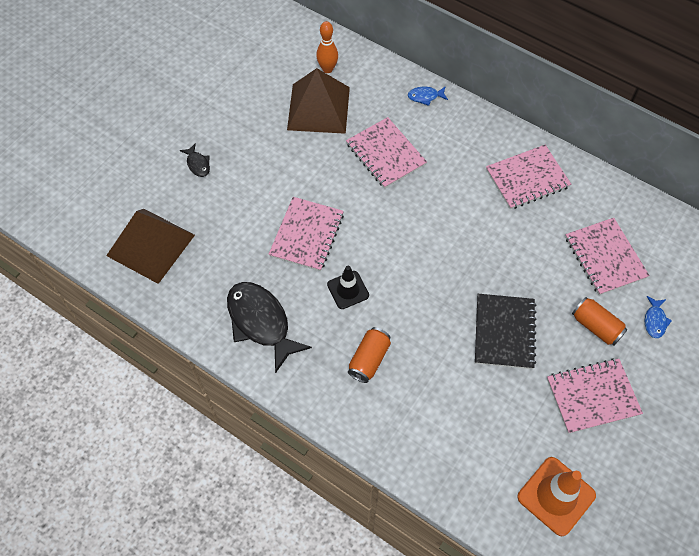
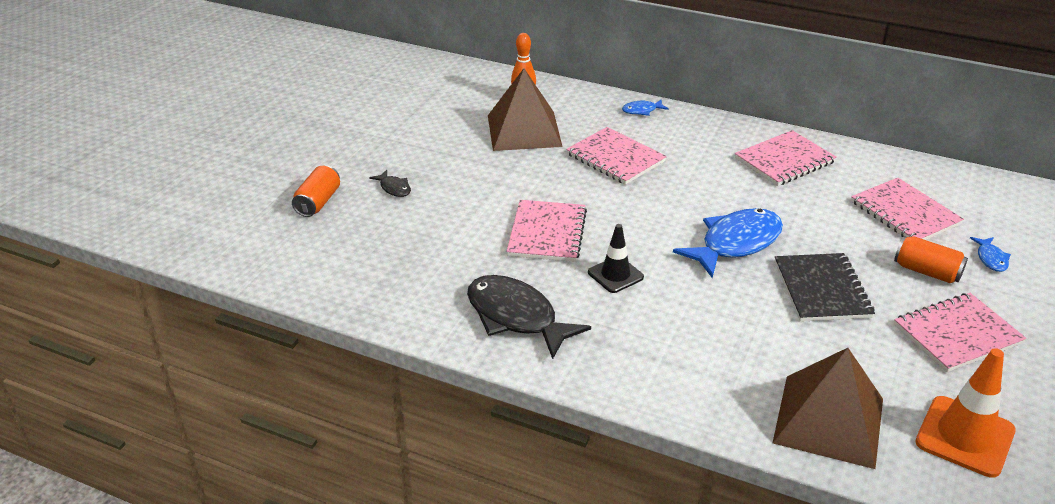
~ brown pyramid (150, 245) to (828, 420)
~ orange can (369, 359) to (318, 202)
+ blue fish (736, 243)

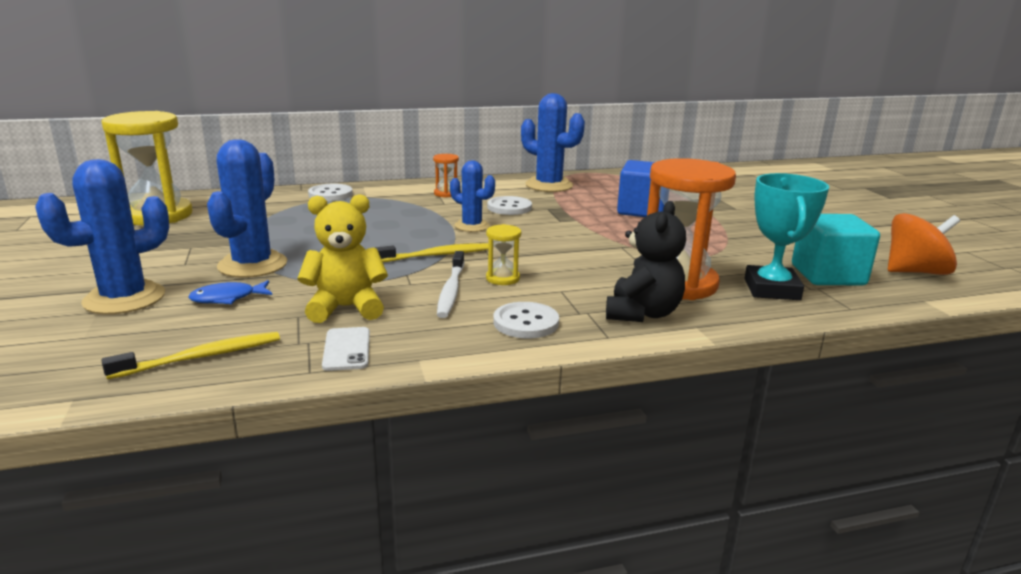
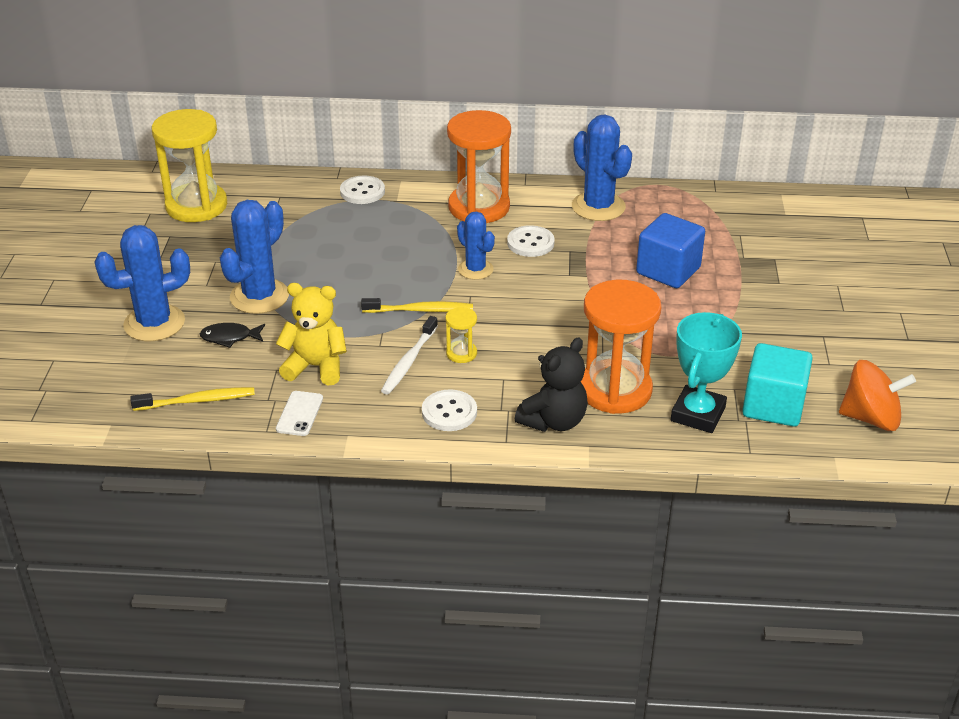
~ blue fish (228, 298) to black fish (230, 337)
~ orange hourglass (446, 193) = (479, 207) x2.29

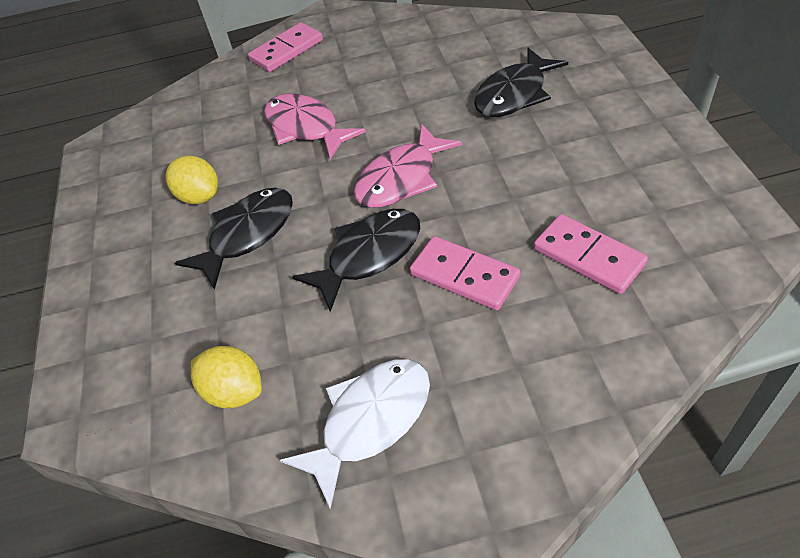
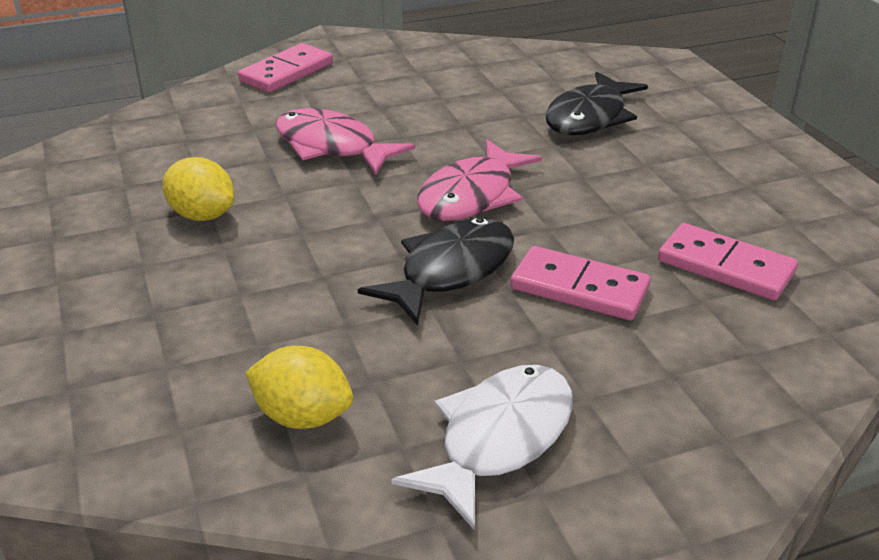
- black fish (247, 235)

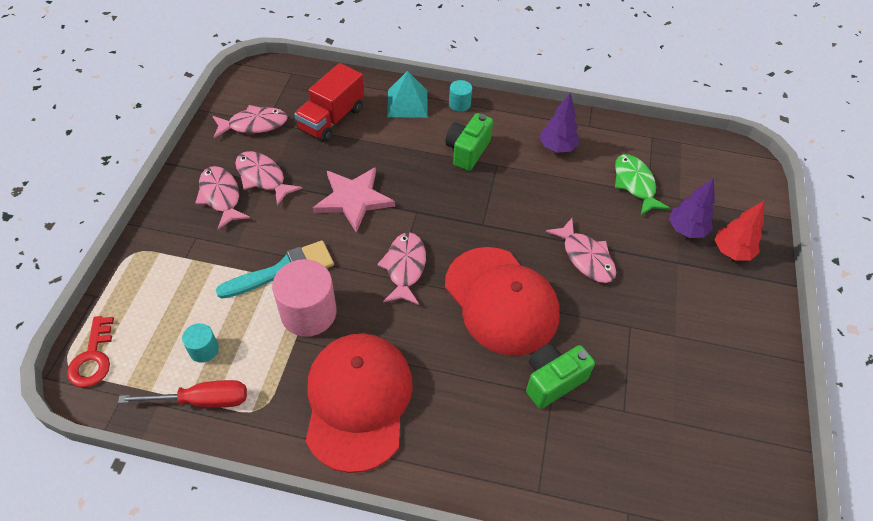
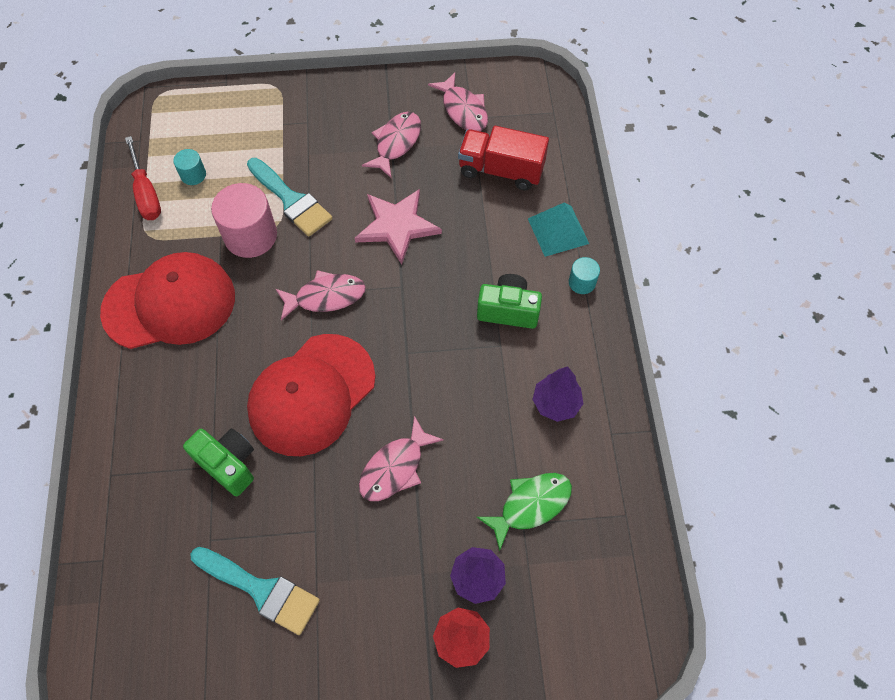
- red key (93, 357)
- pink fish (221, 196)
+ turquoise brush (261, 590)

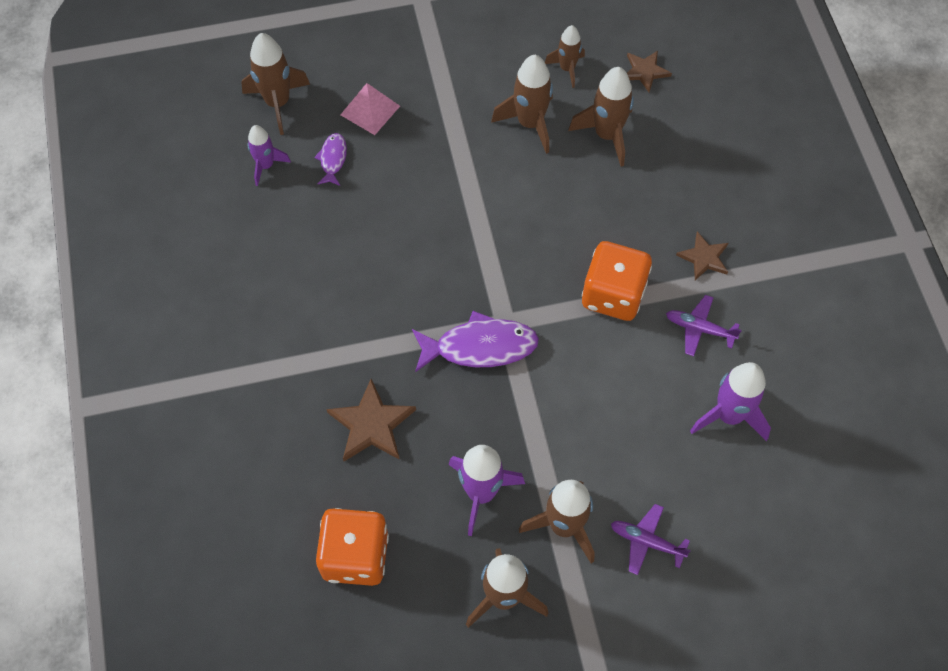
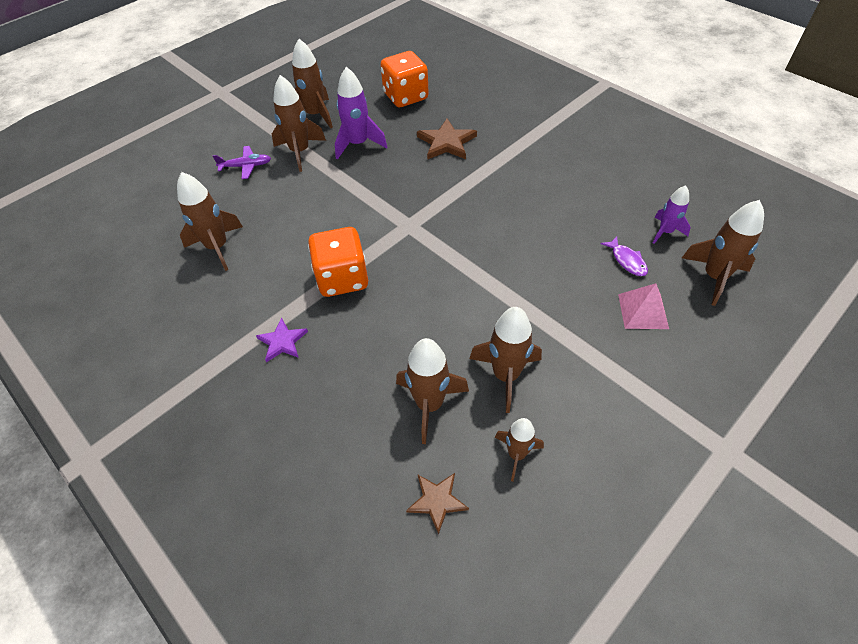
- purple fish (480, 347)
- purple plane (699, 329)
~ brown star (704, 258) to purple star (282, 341)
~ purple rocket (729, 415) to brown rocket (218, 247)

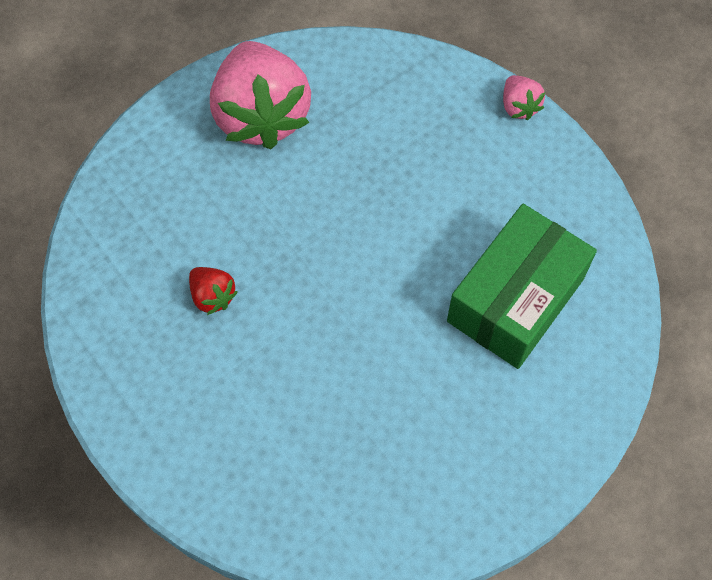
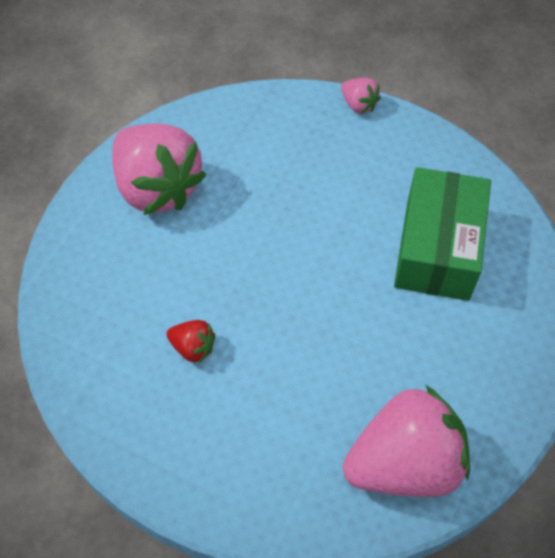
+ pink strawberry (404, 463)

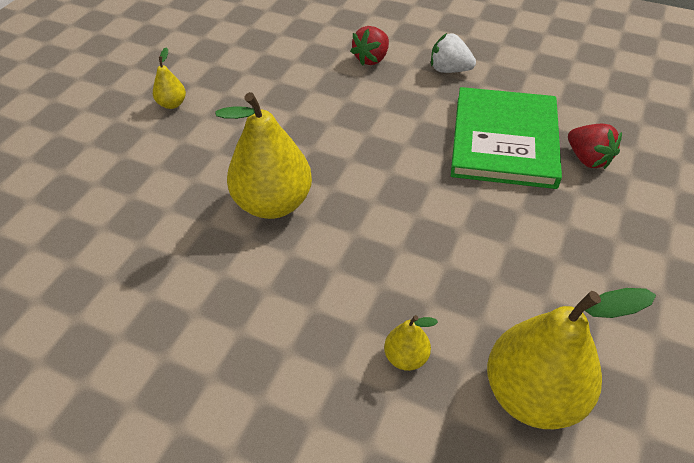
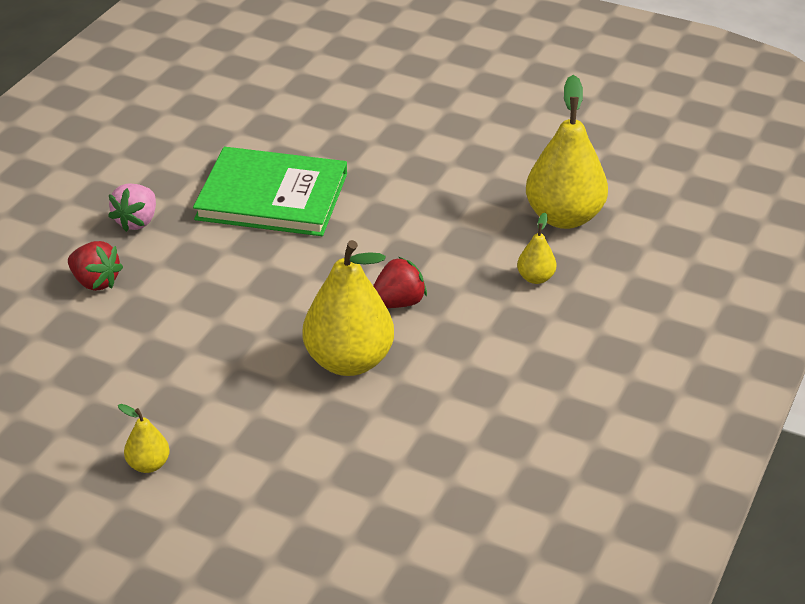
~ white strawberry (449, 70) to pink strawberry (137, 222)
~ red strawberry (587, 159) to (398, 303)

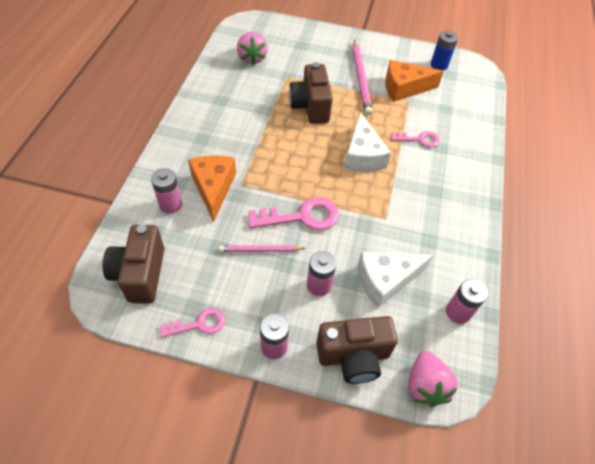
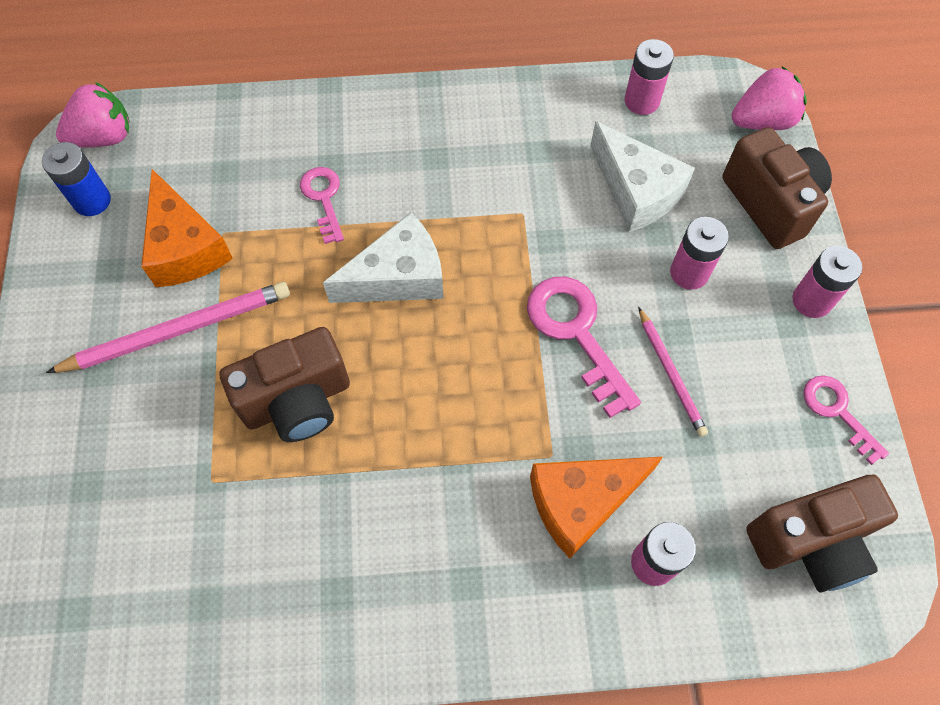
~ pink strawberry (252, 58) to (104, 137)

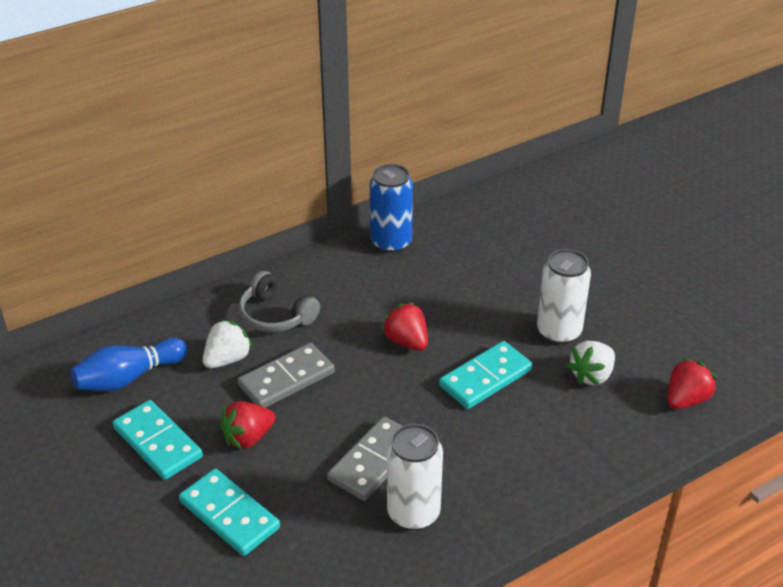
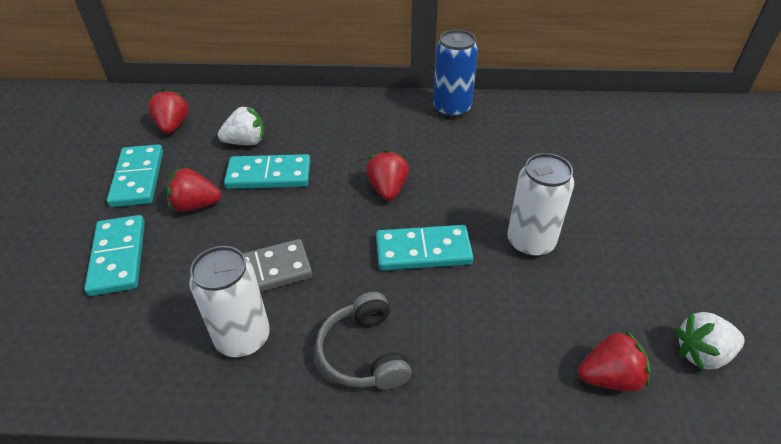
~ blue bowling pin (129, 378) to red strawberry (173, 126)
~ grey domino (286, 379) to turquoise domino (269, 175)
~ grey headphones (276, 315) to (364, 353)
~ white strawberry (592, 375) to (702, 353)

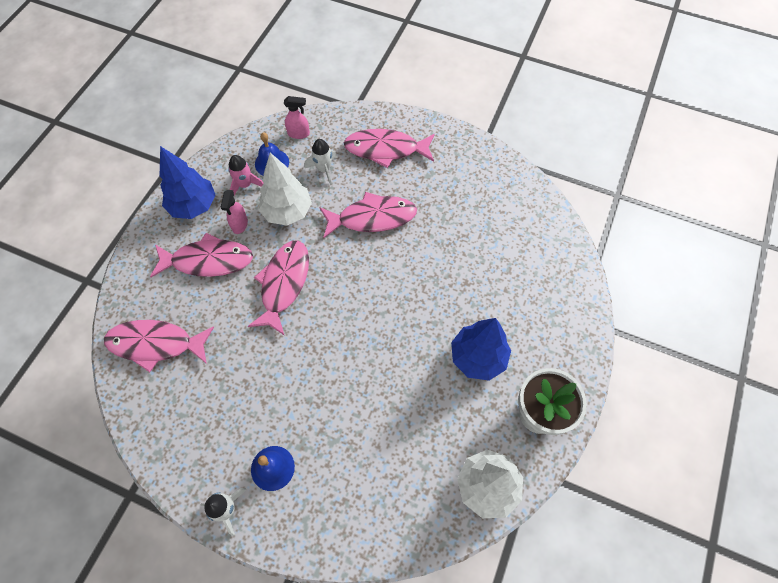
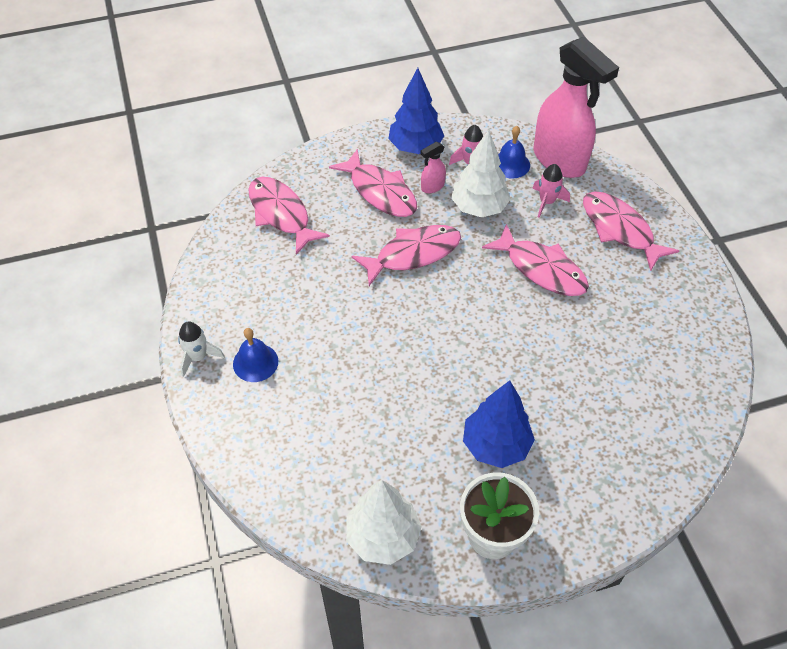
~ pink spray bottle (299, 134) = (559, 160) x2.46
~ white rocket (324, 169) to pink rocket (546, 202)

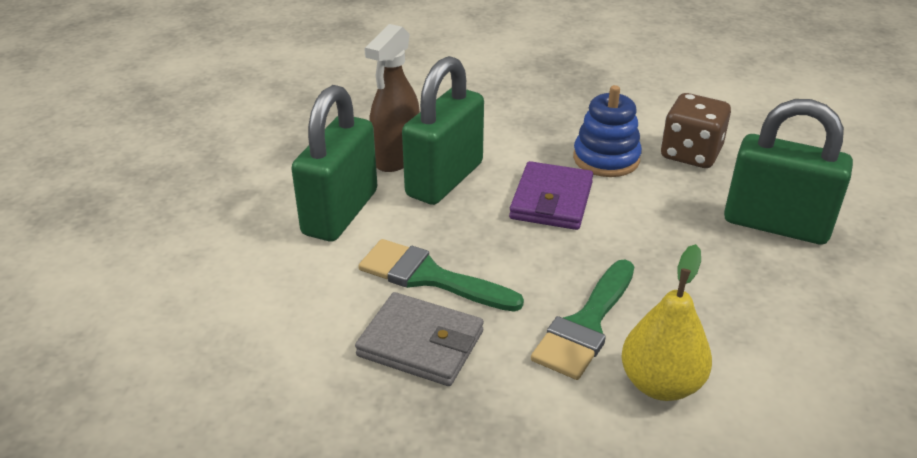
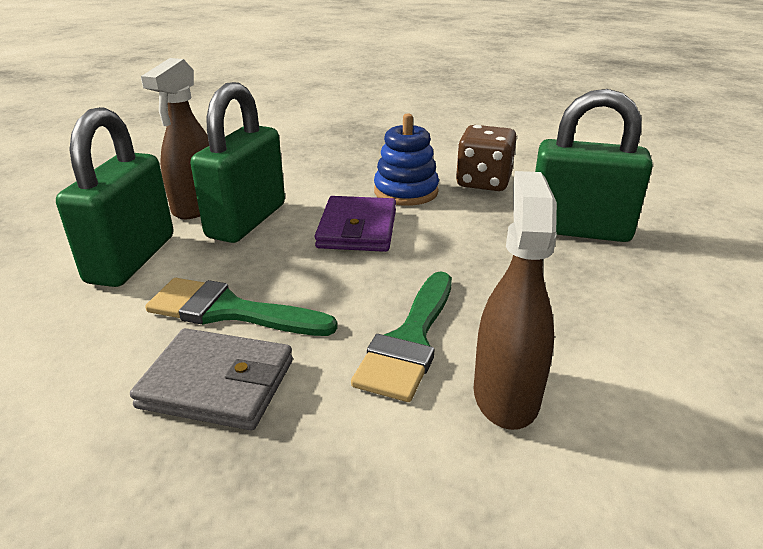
~ yellow pear (660, 384) to brown spray bottle (506, 394)

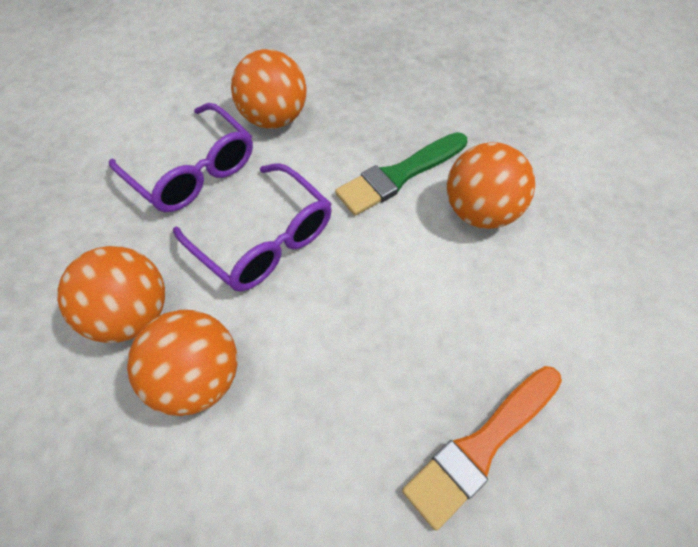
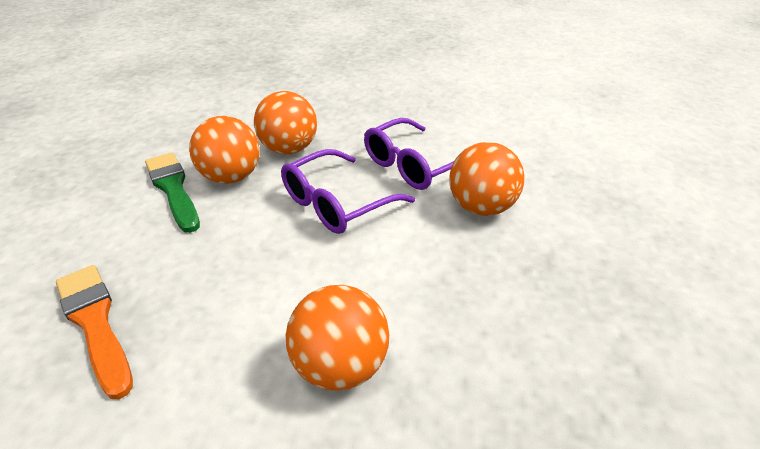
~ green brush (399, 175) to (173, 189)

